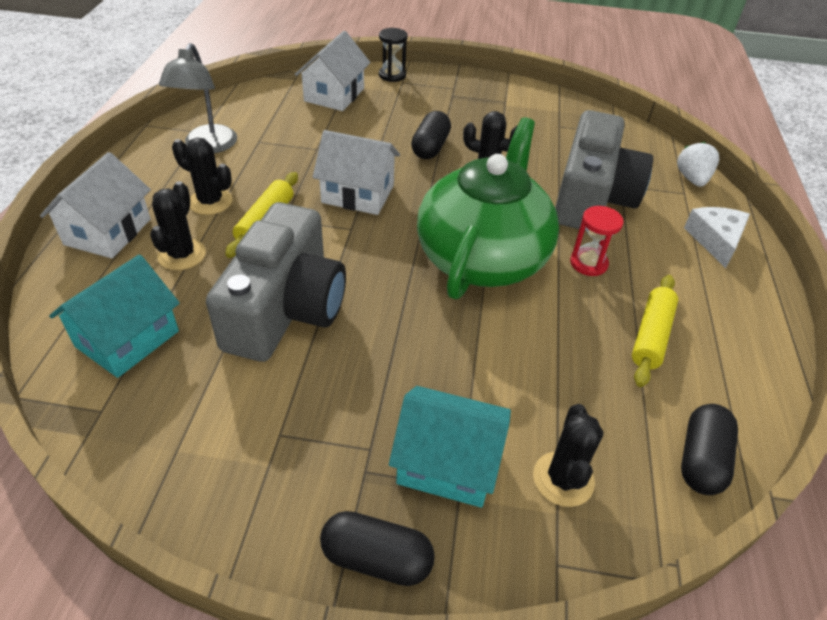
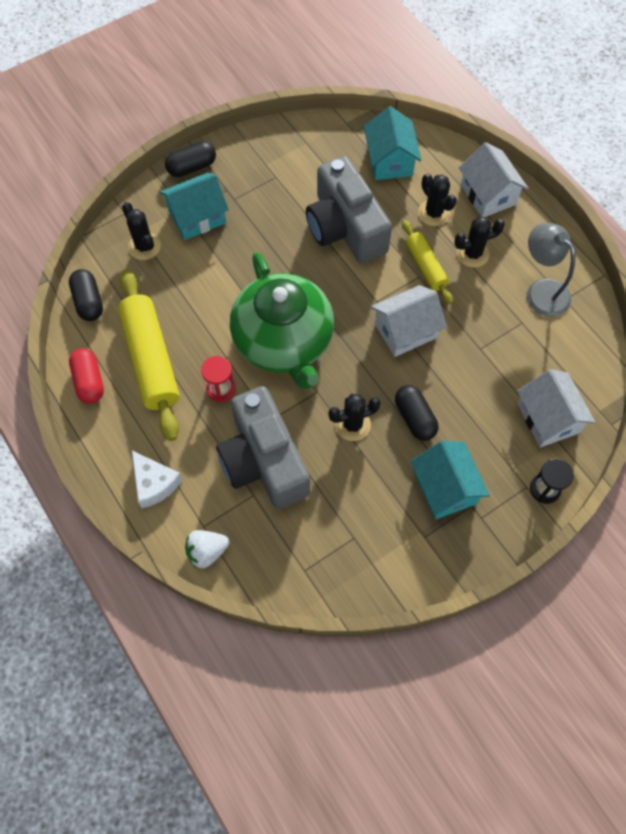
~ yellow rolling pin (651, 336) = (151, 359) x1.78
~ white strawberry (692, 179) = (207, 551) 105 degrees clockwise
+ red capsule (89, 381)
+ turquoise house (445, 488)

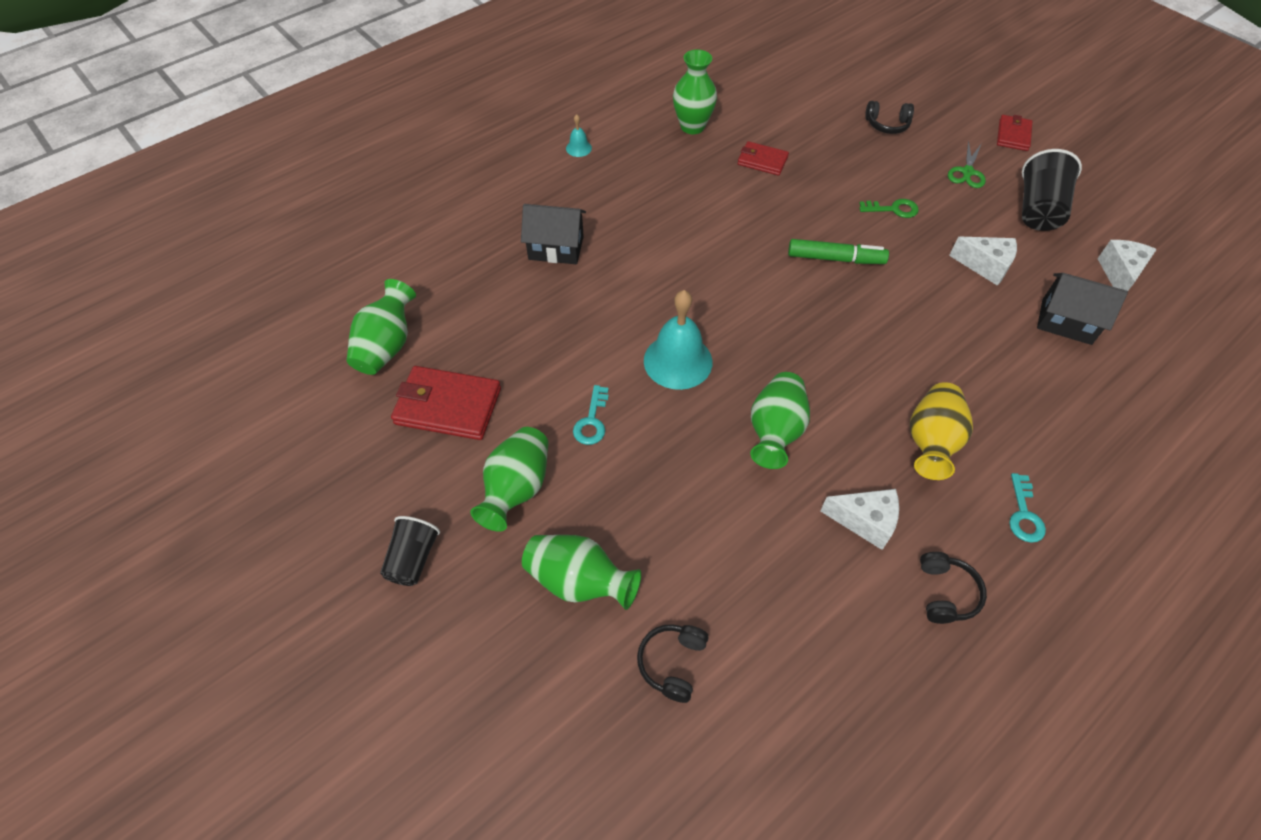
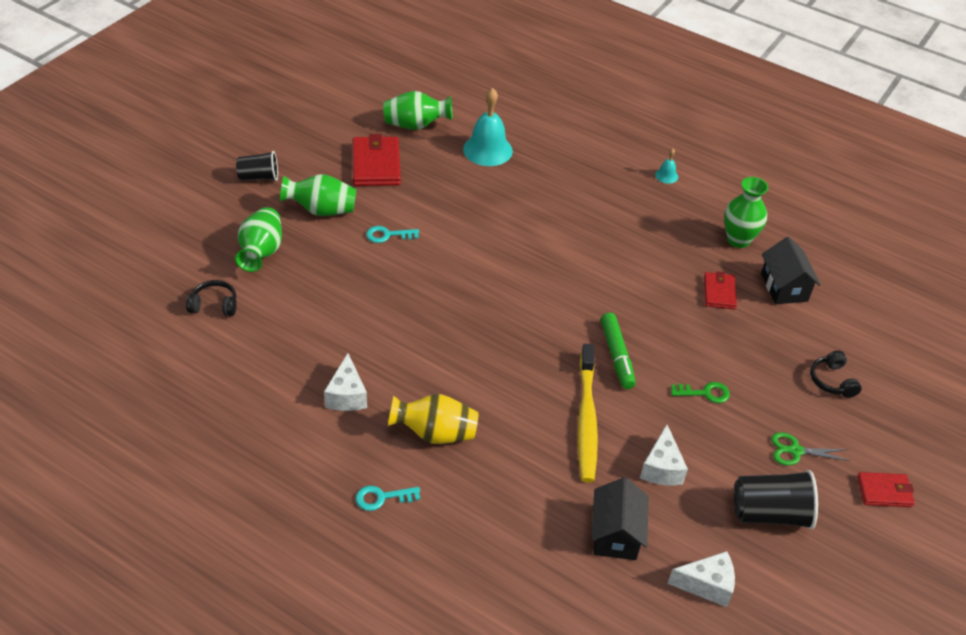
~ black house (556, 248) to (784, 287)
~ turquoise bell (678, 361) to (487, 150)
- green vase (775, 431)
~ green key (893, 209) = (705, 393) 75 degrees counterclockwise
- black headphones (945, 593)
+ yellow toothbrush (586, 419)

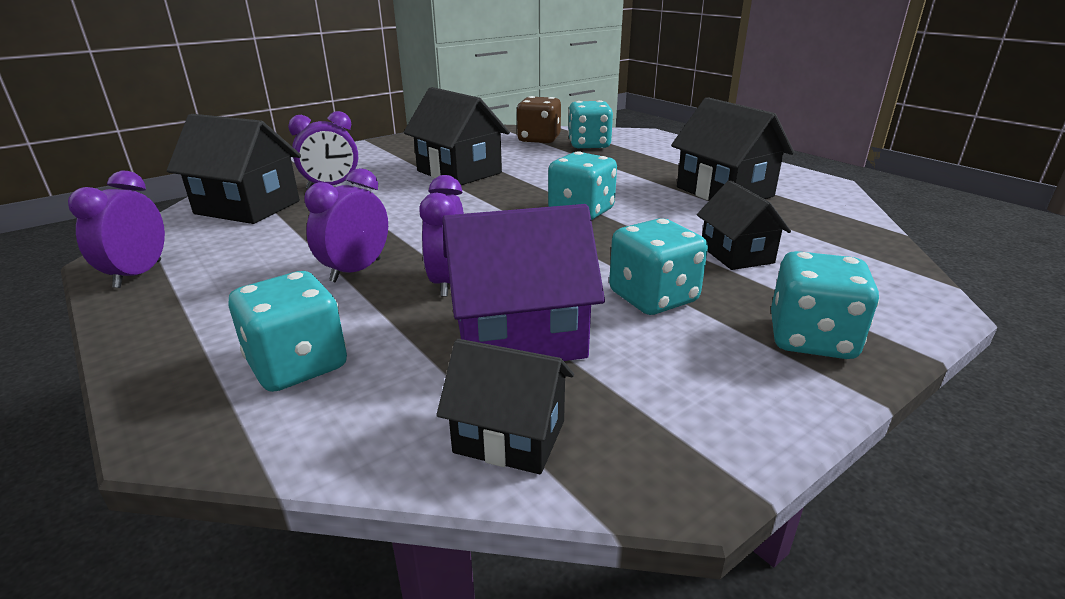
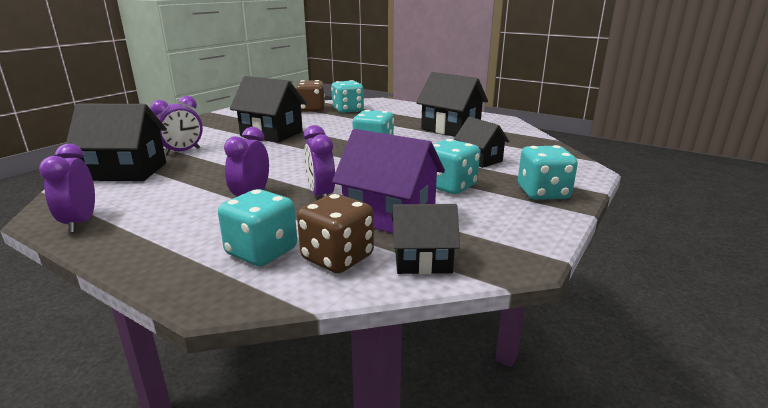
~ purple house (519, 337) = (389, 216) 60 degrees clockwise
+ brown dice (337, 258)

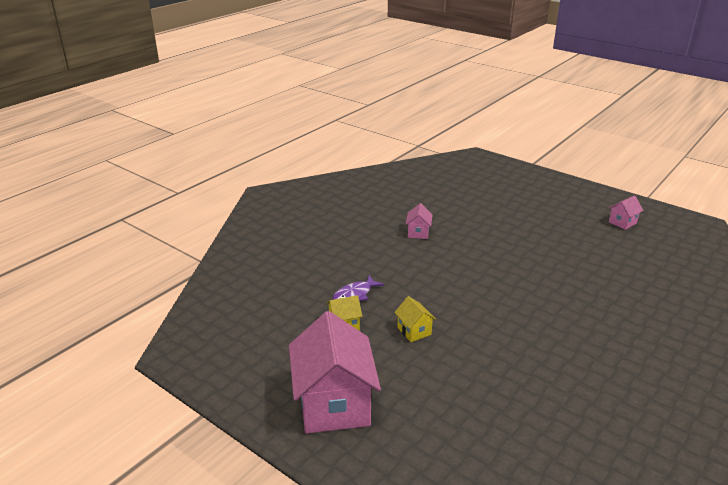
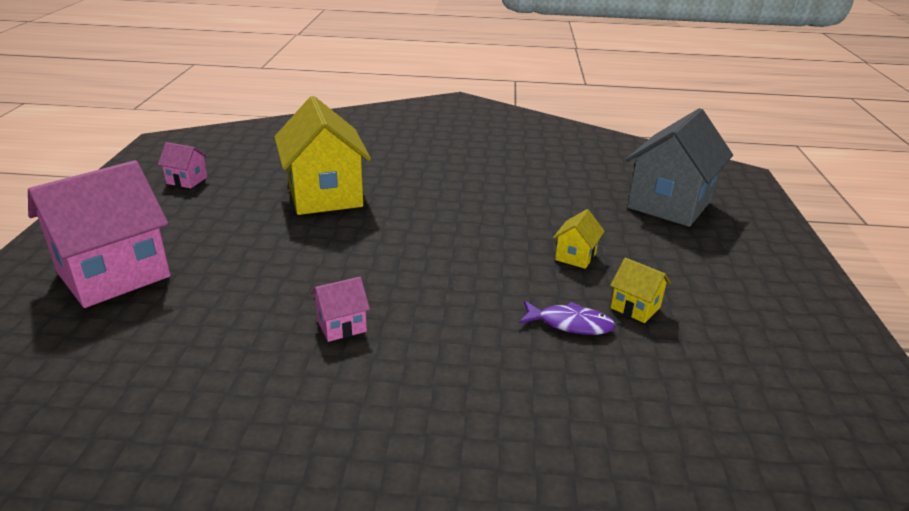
~ pink house (334, 404) to (114, 274)
+ yellow house (325, 195)
+ grey house (669, 204)

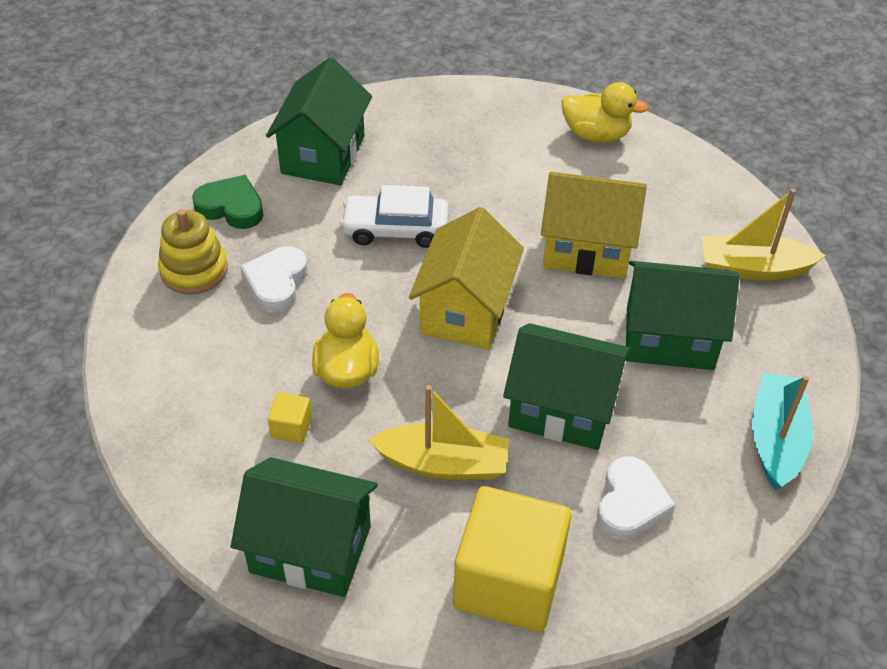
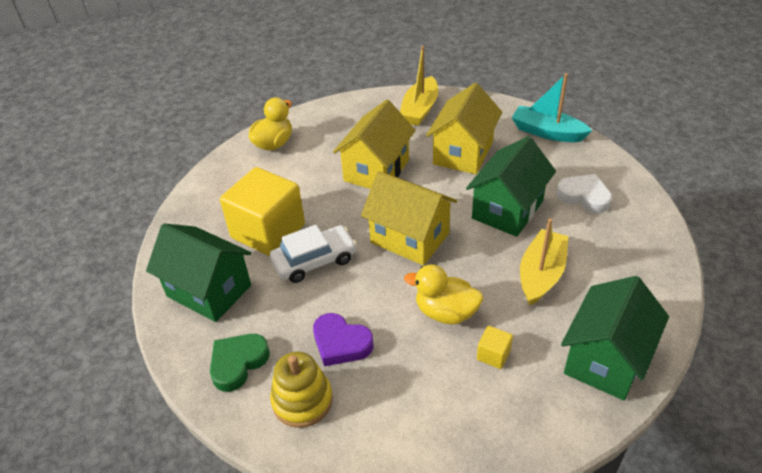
~ white heart (276, 283) to purple heart (341, 343)
~ white car (396, 229) = (314, 260) 135 degrees counterclockwise
~ yellow cube (508, 581) to (268, 231)
~ green house (669, 338) to yellow house (463, 153)

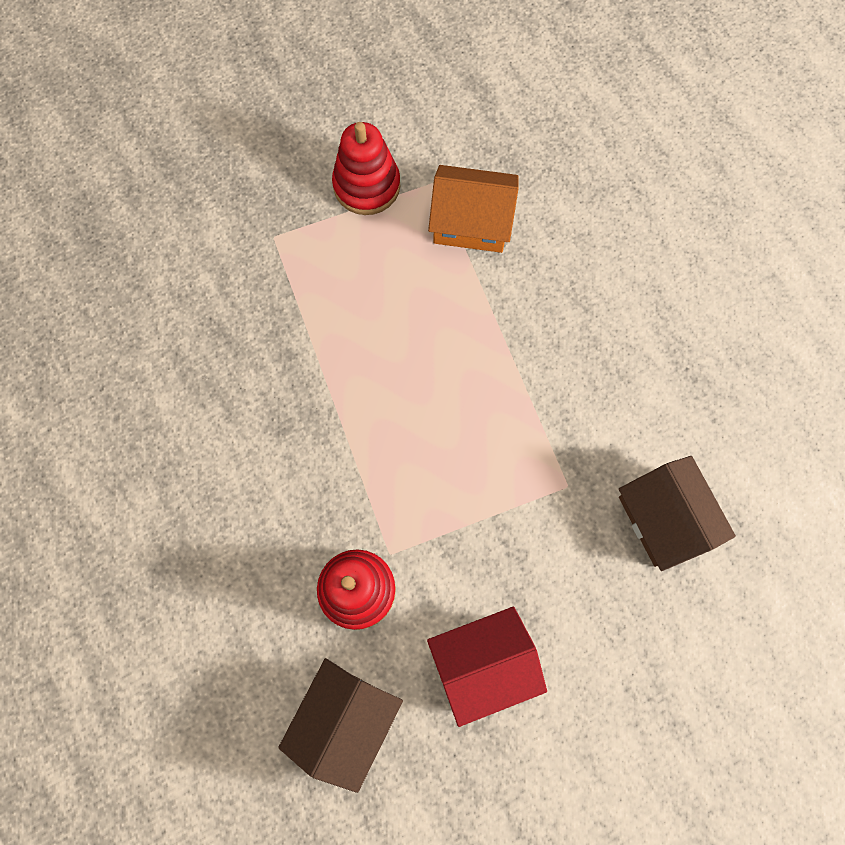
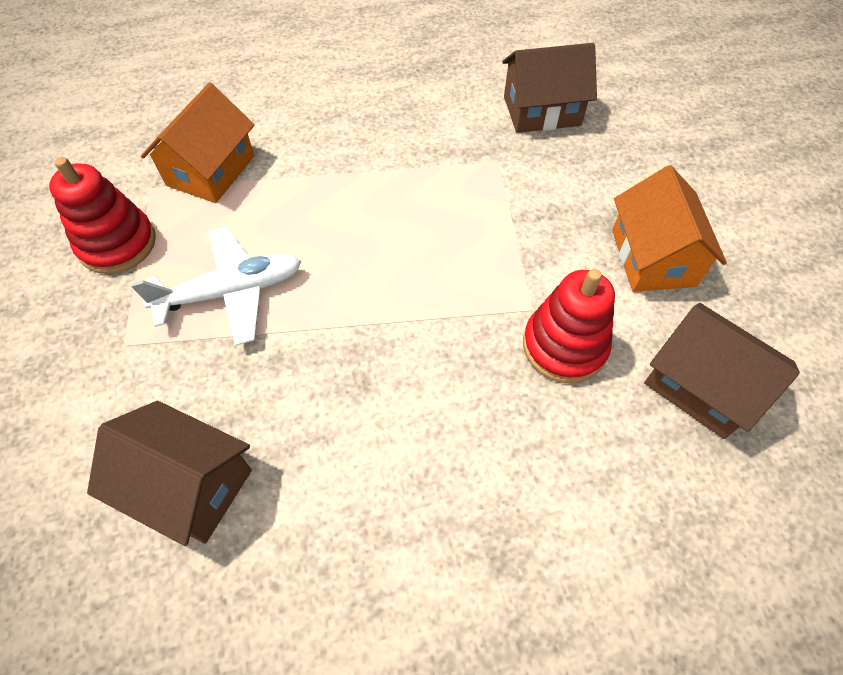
~ red house (483, 664) to orange house (653, 257)
+ brown house (189, 485)
+ white plane (232, 292)

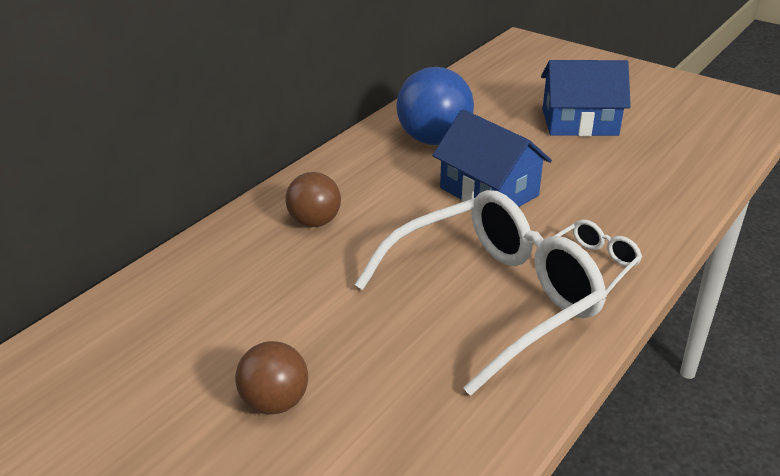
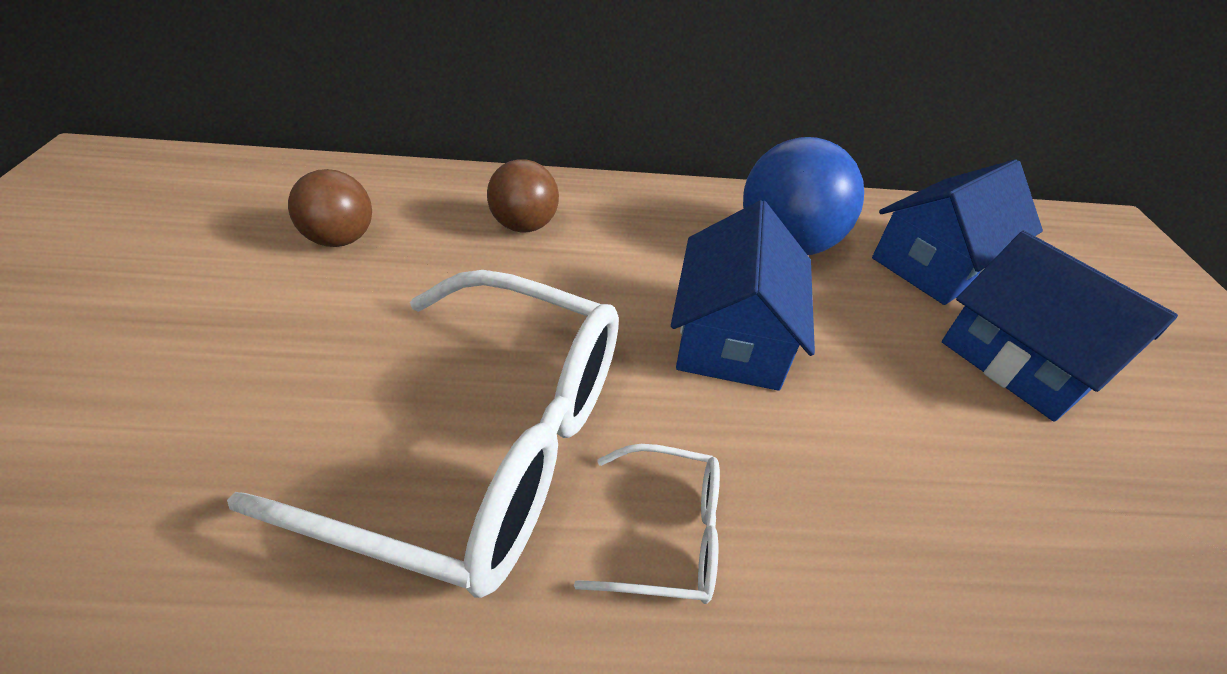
~ brown ball (274, 403) to (340, 239)
+ blue house (935, 264)

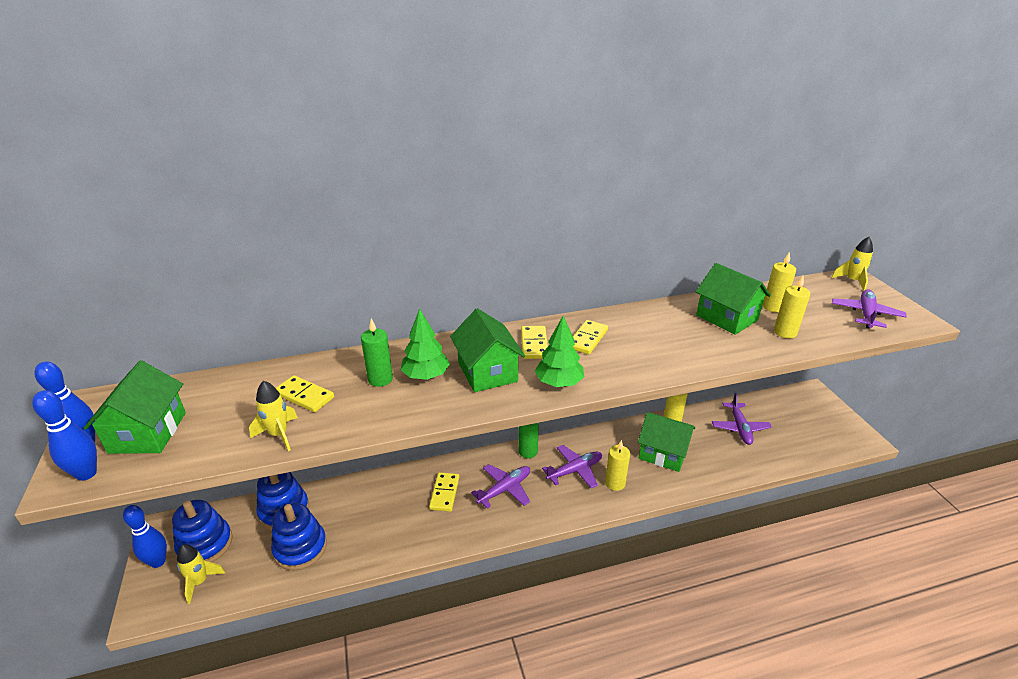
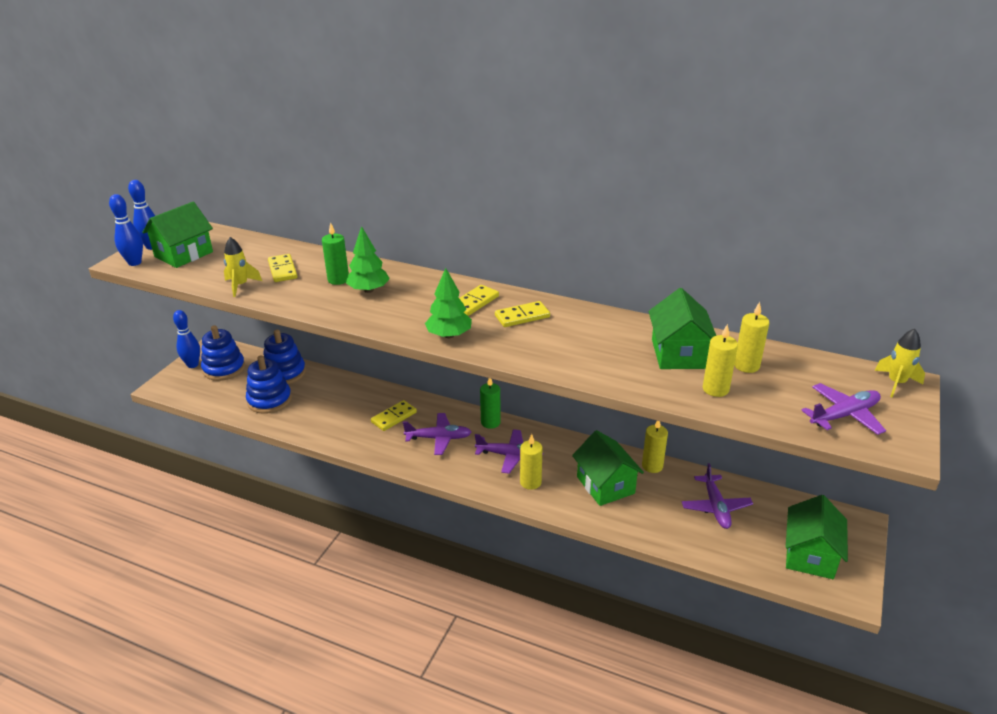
- yellow rocket (200, 582)
~ green house (487, 372) to (810, 555)
~ purple plane (739, 428) = (715, 507) 45 degrees counterclockwise

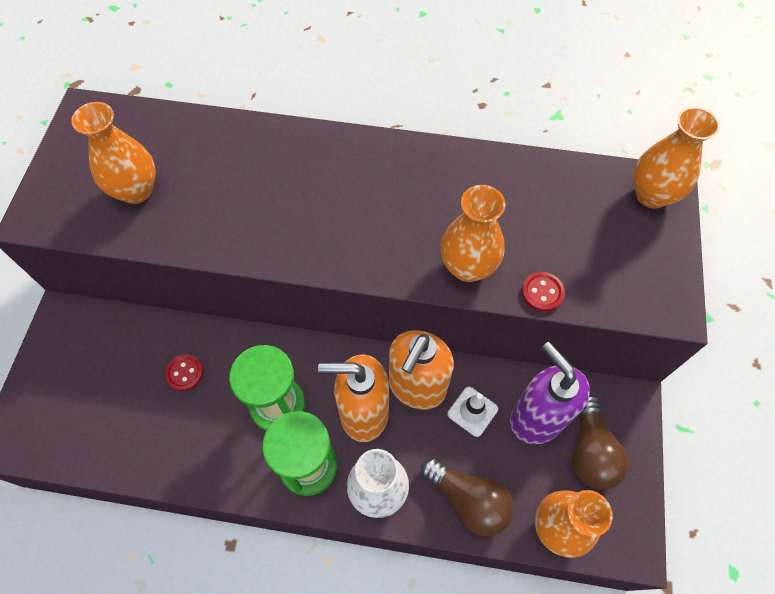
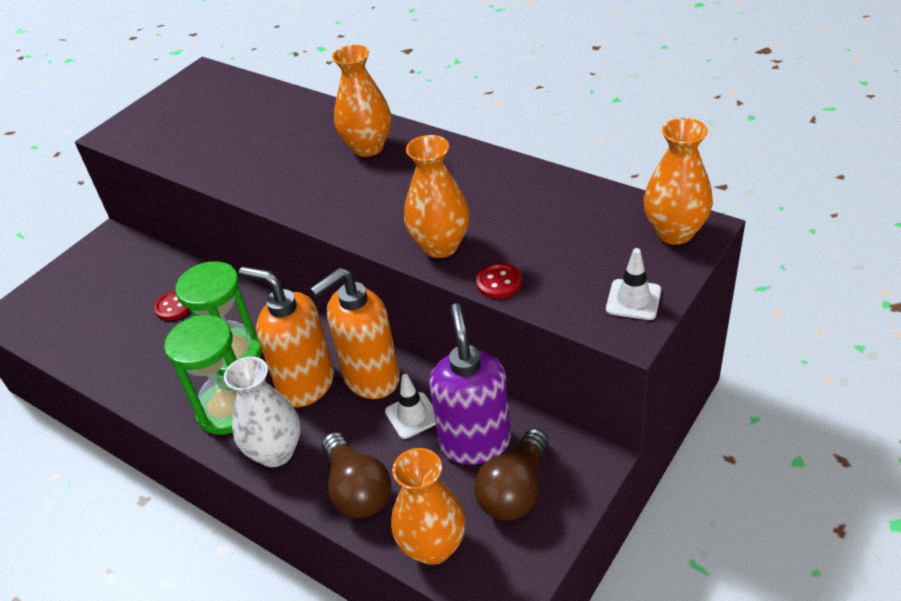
~ orange vase (136, 190) to (368, 147)
+ white traffic cone (633, 300)

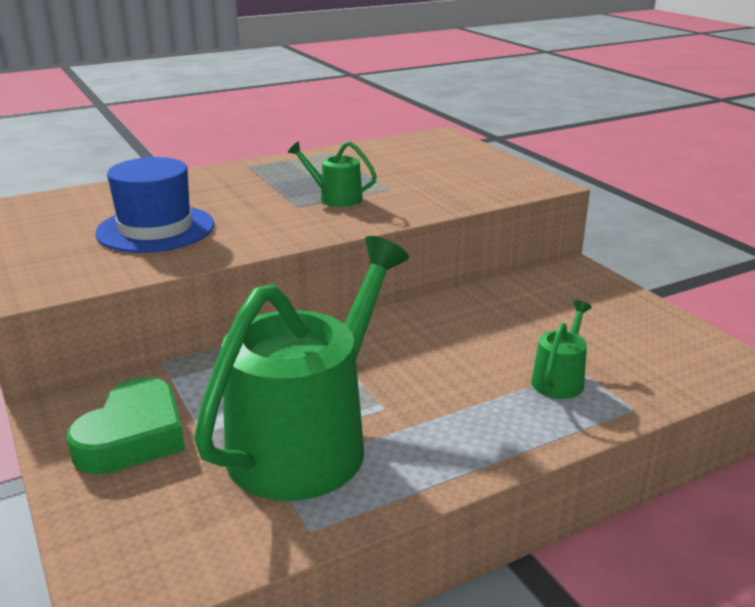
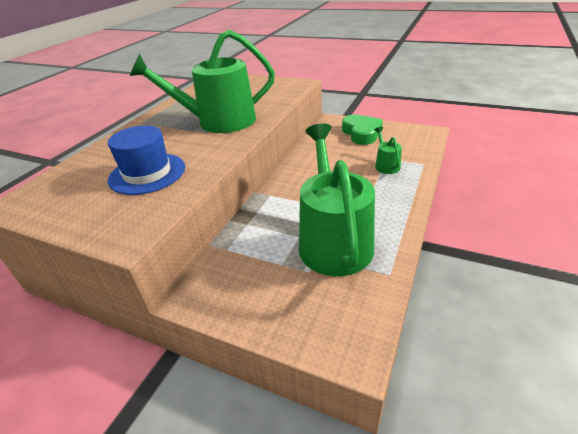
~ green heart (133, 436) to (361, 133)
~ green watering can (336, 198) = (219, 121) x2.35

